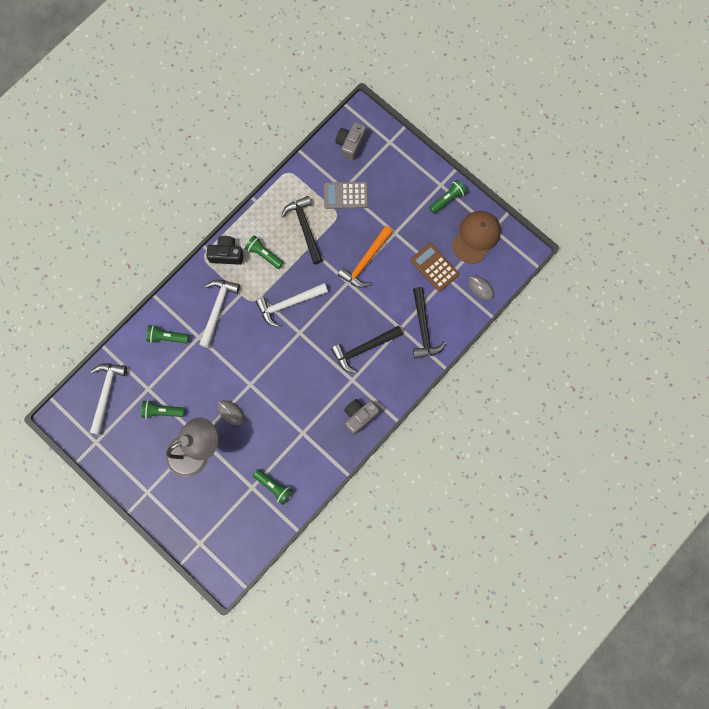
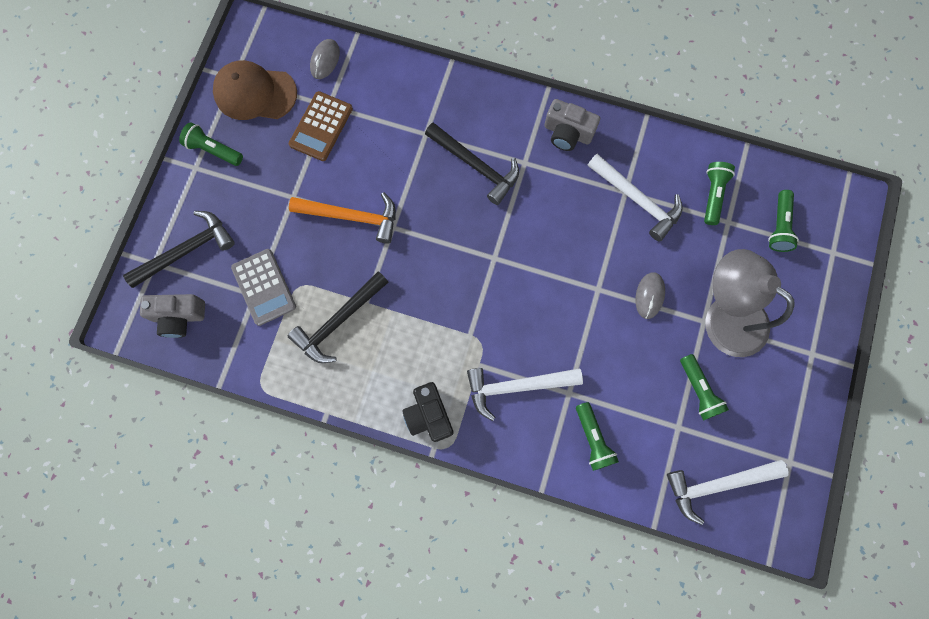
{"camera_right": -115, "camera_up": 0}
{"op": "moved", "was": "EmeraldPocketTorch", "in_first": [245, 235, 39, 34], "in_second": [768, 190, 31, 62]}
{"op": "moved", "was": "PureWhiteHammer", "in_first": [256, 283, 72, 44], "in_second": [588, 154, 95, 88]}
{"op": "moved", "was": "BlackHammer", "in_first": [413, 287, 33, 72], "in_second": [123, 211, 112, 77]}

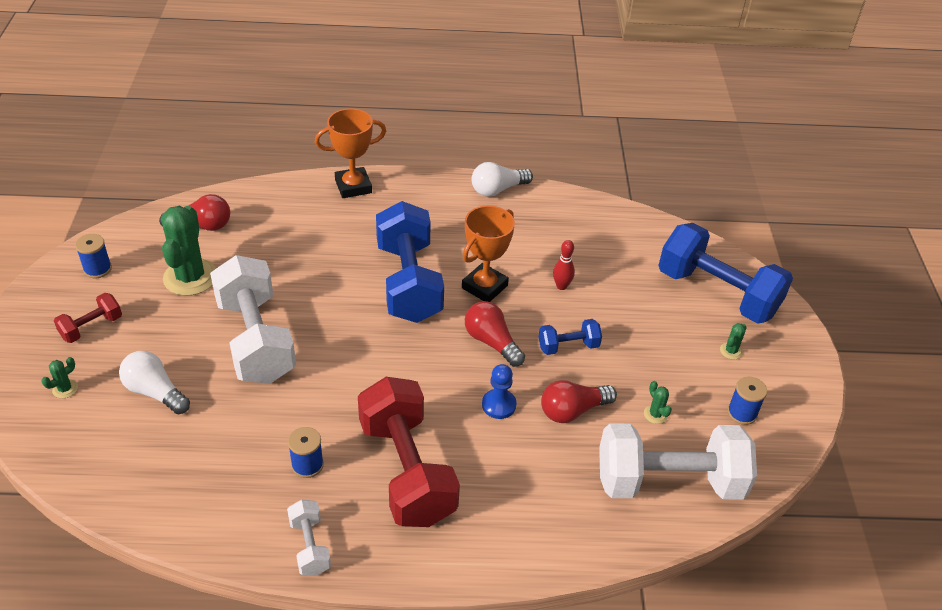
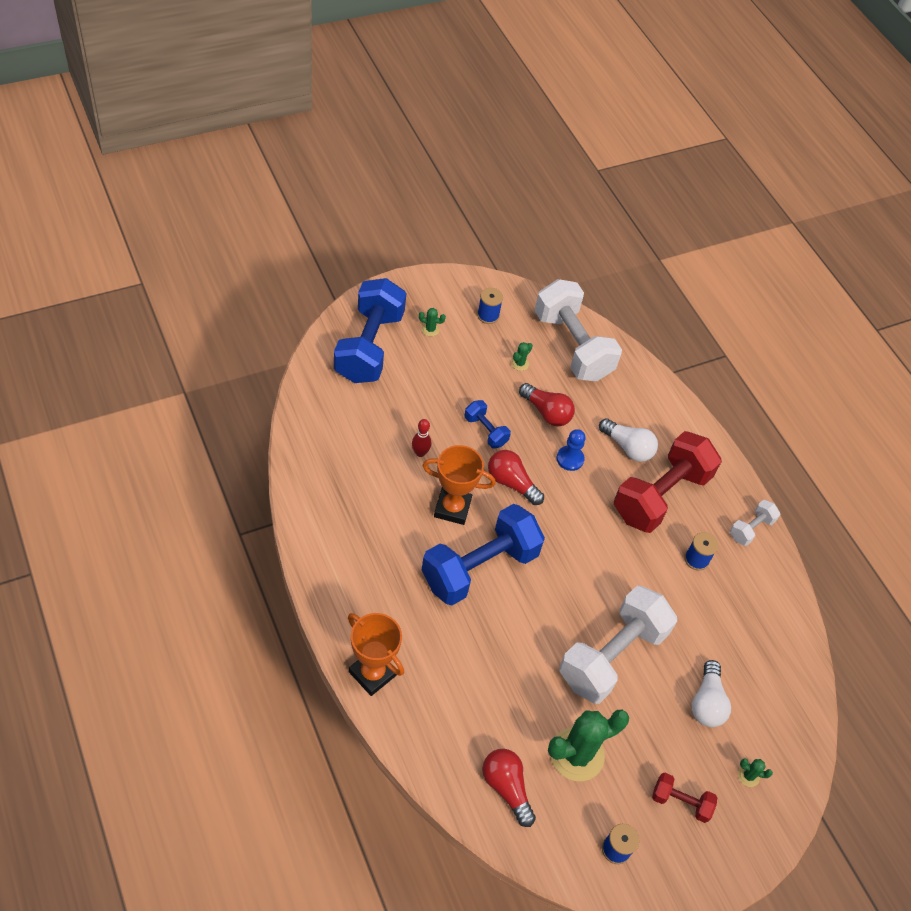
{"camera_right": -120, "camera_up": 10}
{"op": "moved", "was": "PureWhiteLightBulb", "in_first": [472, 162, 61, 35], "in_second": [599, 418, 59, 44]}
{"op": "turned", "was": "ScarletLightBulb", "in_first": [465, 301, 60, 66], "in_second": [488, 450, 56, 55], "clockwise": 105}

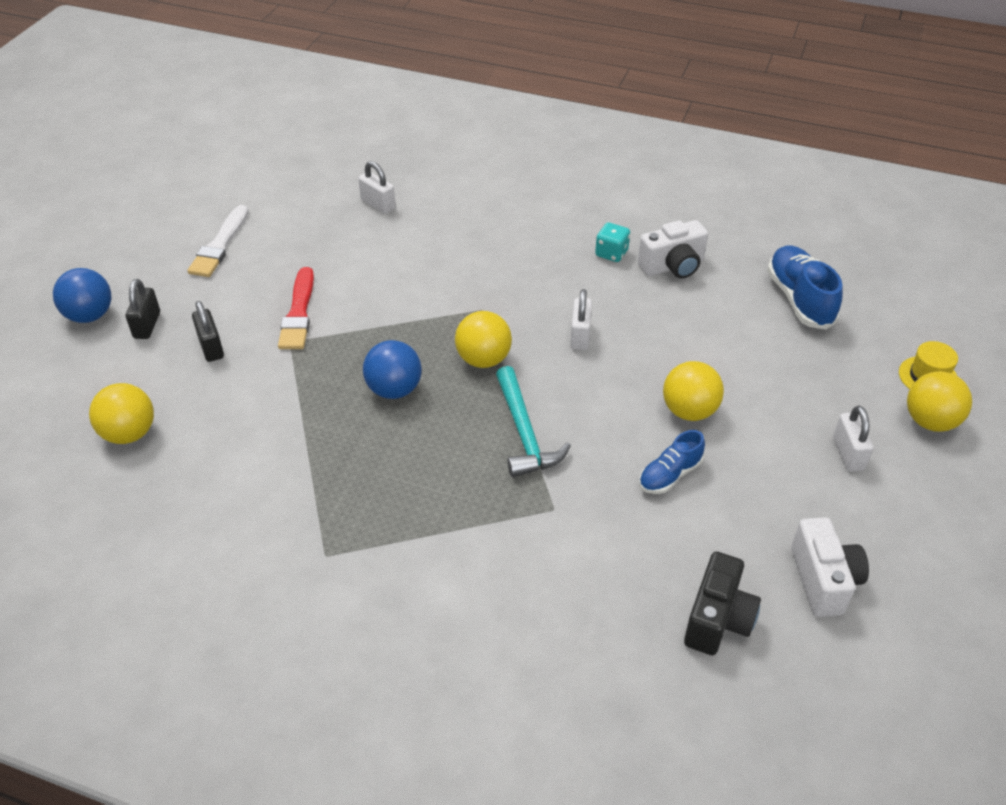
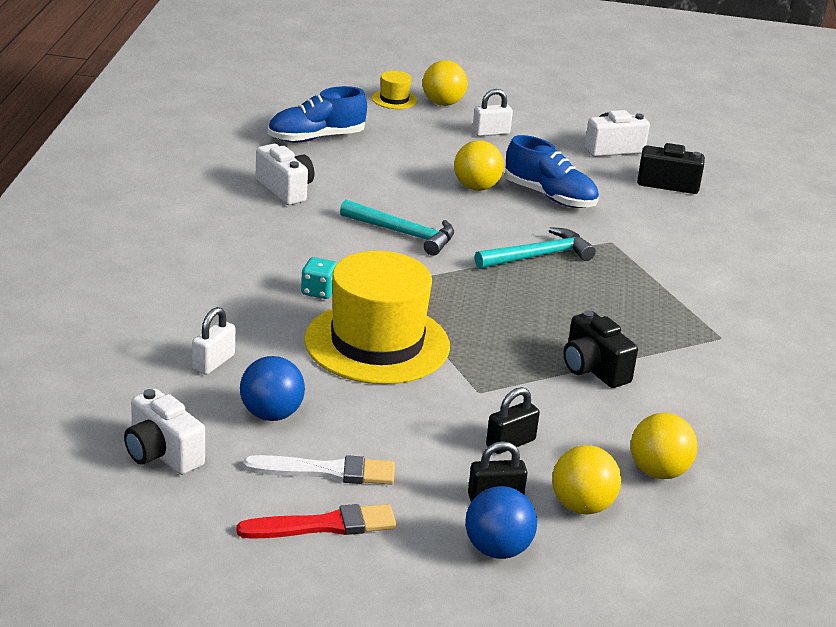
{"camera_right": -105, "camera_up": -15}
{"op": "added", "now": "PureWhiteCamera", "in_second": [124, 389, 81, 86]}
{"op": "added", "now": "GoldenTopHat", "in_second": [304, 251, 146, 133]}
{"op": "added", "now": "BlackCamera", "in_second": [563, 311, 75, 77]}
{"op": "moved", "was": "ScarletPaintBrush", "in_first": [278, 267, 36, 82], "in_second": [236, 504, 160, 35]}
{"op": "moved", "was": "BluePlayBall", "in_first": [363, 340, 59, 59], "in_second": [240, 356, 65, 65]}
{"op": "moved", "was": "GoldenPlayBall", "in_first": [455, 311, 57, 57], "in_second": [552, 445, 69, 69]}
{"op": "moved", "was": "AquaDice", "in_first": [595, 222, 35, 40], "in_second": [301, 257, 36, 42]}
{"op": "replaced", "was": "PureWhitePadlock", "now": "AquaHammer", "in_first": [570, 289, 22, 61], "in_second": [340, 200, 114, 56]}
{"op": "resized", "was": "BlueSneaker", "in_first": [639, 430, 66, 64], "in_second": [505, 135, 94, 73], "ratio": 1.64}

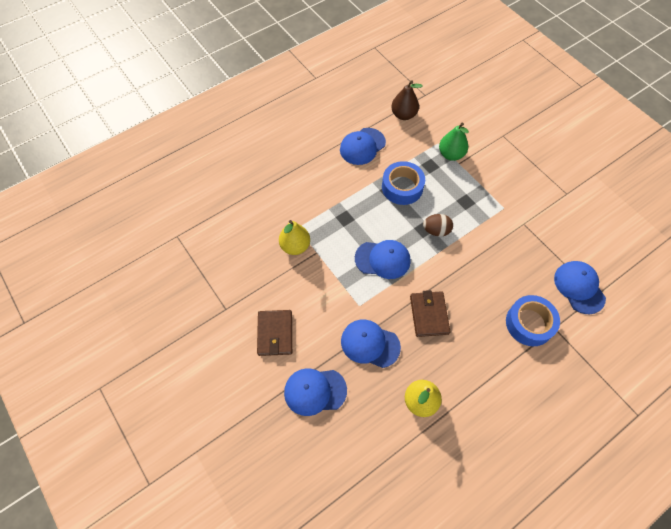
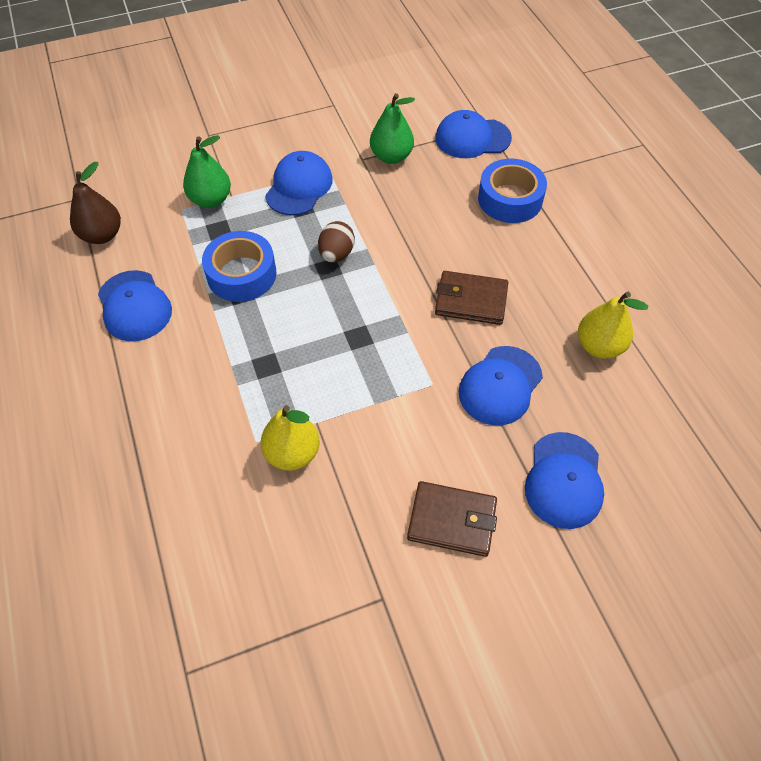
{"camera_right": -75, "camera_up": -5}
{"op": "added", "now": "EmeraldPear", "in_second": [370, 93, 45, 71]}
{"op": "moved", "was": "BlueBaseballCap", "in_first": [355, 240, 56, 39], "in_second": [265, 151, 67, 64]}

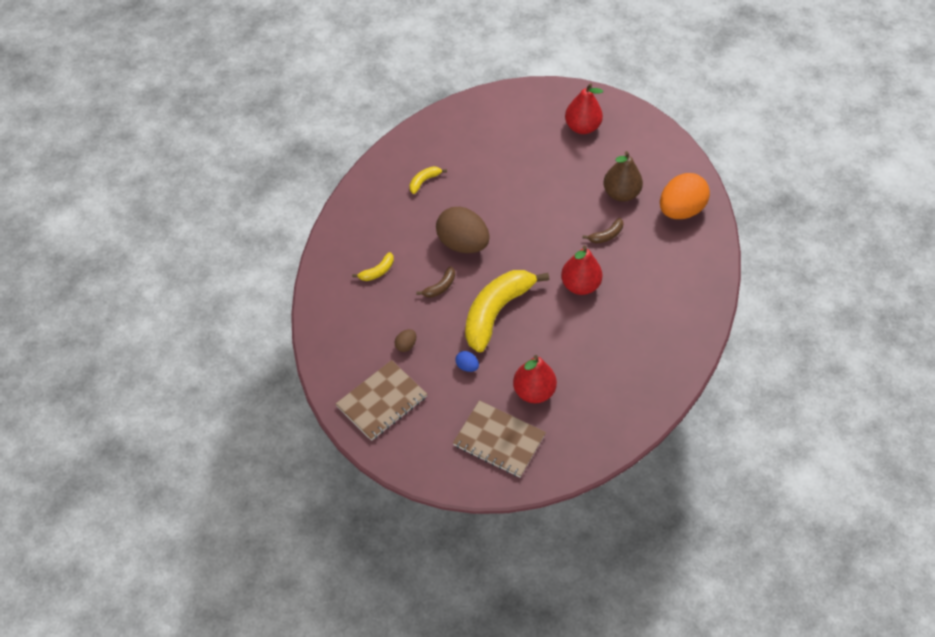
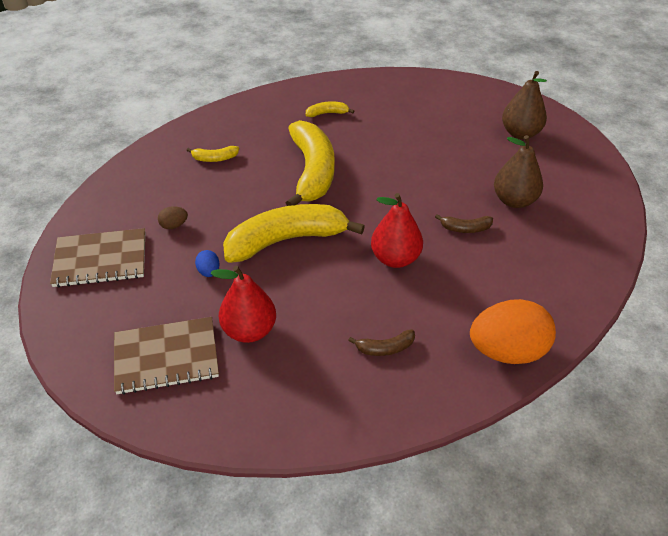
{"camera_right": 35, "camera_up": -10}
{"op": "moved", "was": "RussetBanana", "in_first": [416, 266, 39, 32], "in_second": [348, 329, 67, 27]}
{"op": "moved", "was": "BrightOrangeEggShape", "in_first": [660, 173, 50, 46], "in_second": [470, 299, 86, 65]}
{"op": "replaced", "was": "RussetEggShape", "now": "GoldenBanana", "in_first": [436, 207, 54, 46], "in_second": [286, 120, 49, 86]}
{"op": "recoloured", "was": "ScarletPear", "now": "RussetPear", "in_first": [565, 83, 38, 51], "in_second": [502, 71, 45, 68]}
{"op": "turned", "was": "RussetNotebook", "in_first": [453, 400, 93, 78], "in_second": [114, 317, 105, 78], "clockwise": -75}

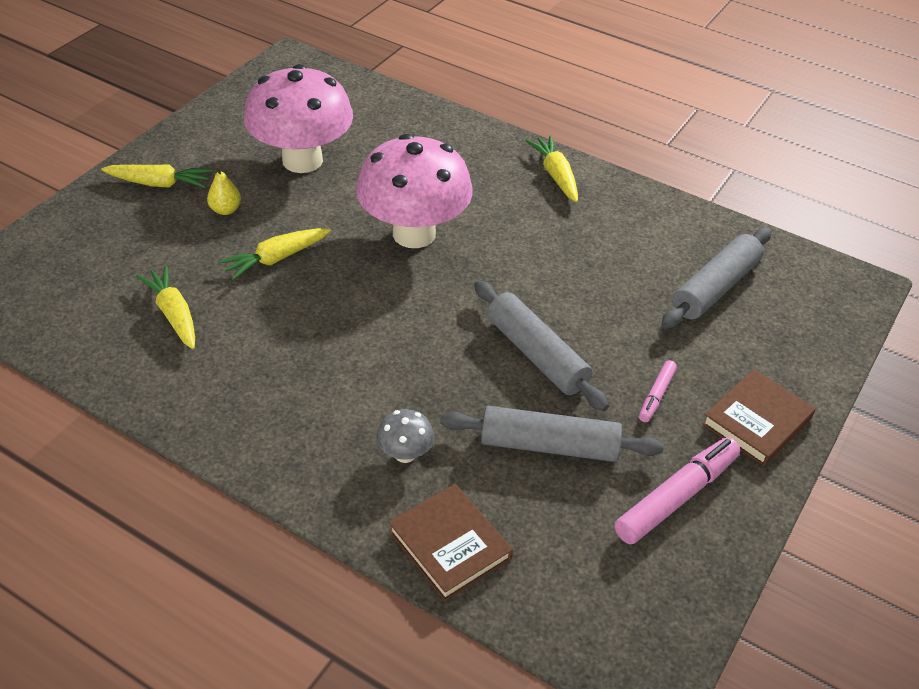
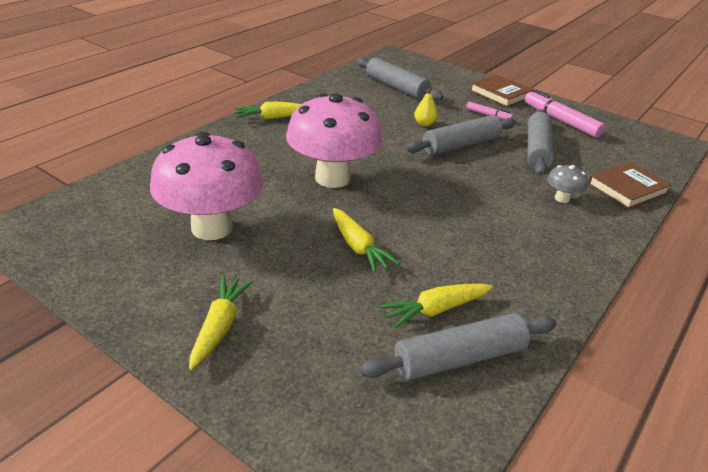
{"camera_right": -85, "camera_up": -10}
{"op": "added", "now": "GreyRollingPin", "in_second": [359, 313, 198, 67]}
{"op": "moved", "was": "GoldenPear", "in_first": [207, 165, 34, 50], "in_second": [414, 87, 24, 40]}

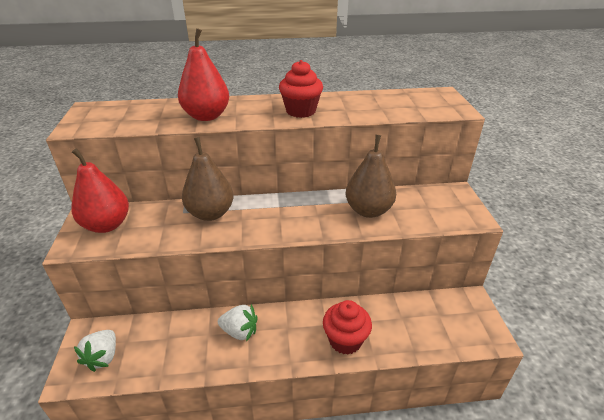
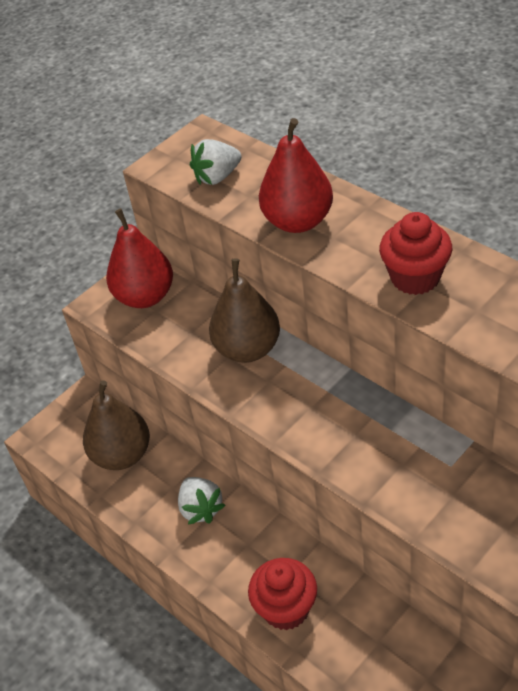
{"camera_right": 55, "camera_up": 10}
{"op": "moved", "was": "PureWhiteBerry", "in_first": [74, 330, 42, 42], "in_second": [190, 139, 51, 46]}
{"op": "moved", "was": "RussetPear", "in_first": [346, 135, 50, 83], "in_second": [83, 380, 67, 90]}

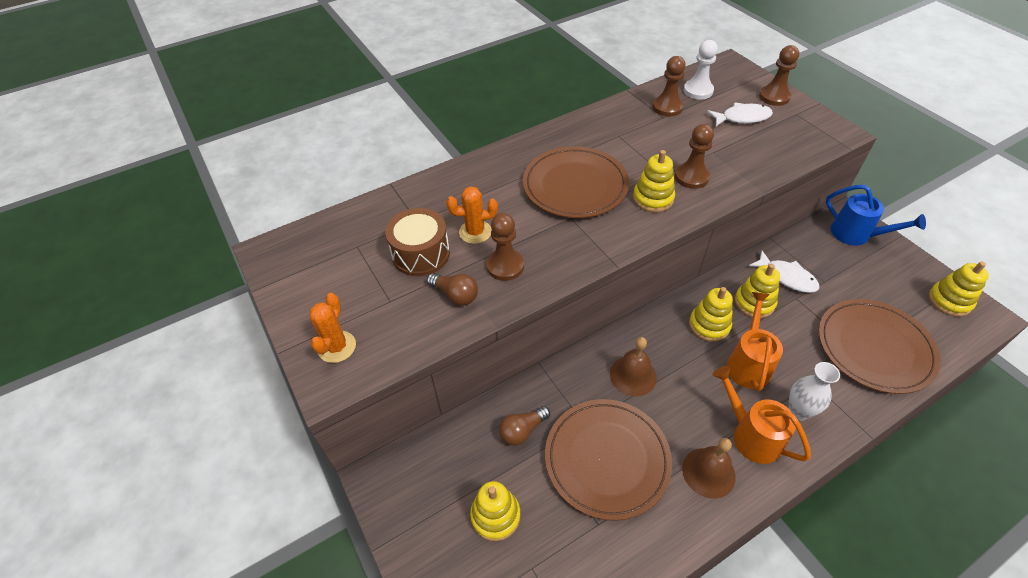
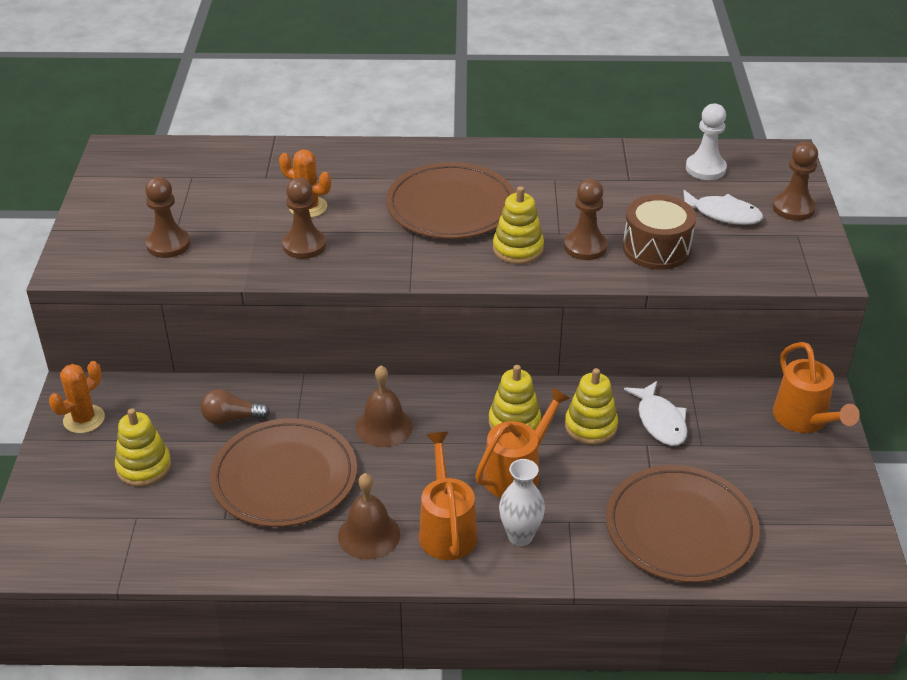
{"camera_right": 30, "camera_up": -10}
{"op": "removed", "was": "RussetLightBulb", "in_first": [427, 273, 51, 32]}
{"op": "removed", "was": "GoldenRingStacker", "in_first": [928, 261, 61, 56]}
{"op": "moved", "was": "BrightOrangeSaguaroCactus", "in_first": [310, 293, 46, 70], "in_second": [49, 361, 56, 72]}
{"op": "moved", "was": "RussetToyDrum", "in_first": [385, 208, 65, 68], "in_second": [623, 195, 73, 75]}
{"op": "moved", "was": "RussetChessPawn", "in_first": [653, 56, 33, 61], "in_second": [145, 177, 45, 81]}
{"op": "recoloured", "was": "BlueWateringPot", "now": "BrightOrangeWateringPot", "in_first": [826, 185, 100, 61], "in_second": [773, 342, 87, 91]}

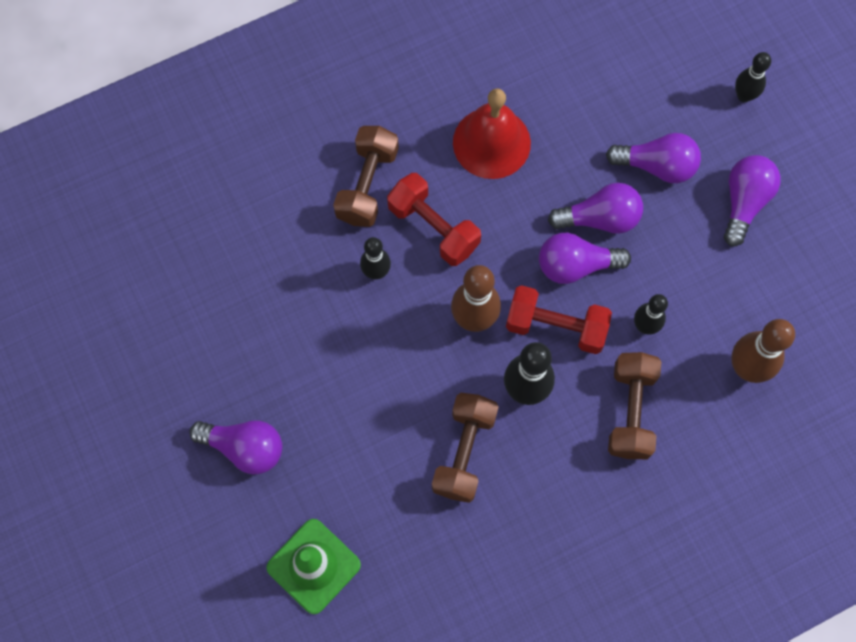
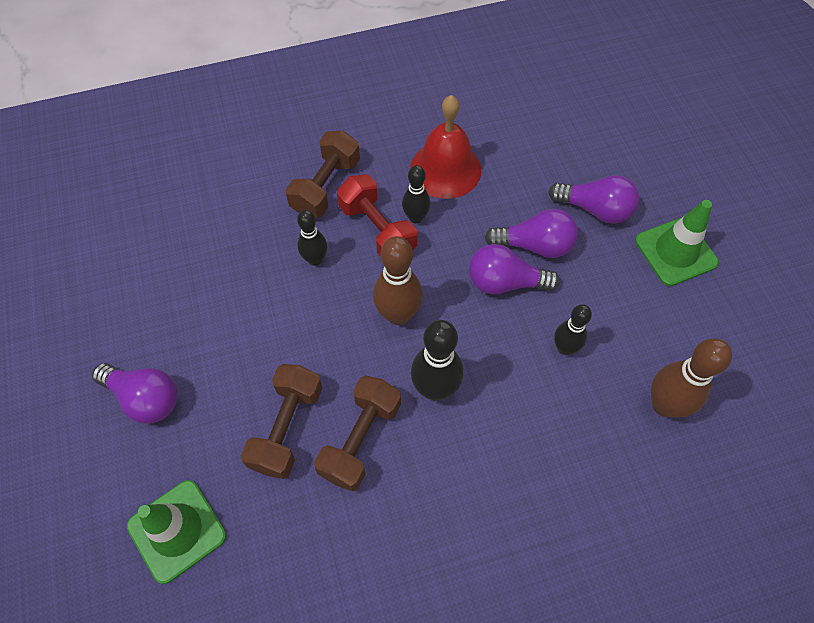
{"camera_right": 10, "camera_up": -10}
{"op": "removed", "was": "ScarletHandWeight", "in_first": [506, 285, 106, 69]}
{"op": "moved", "was": "RussetHandWeight", "in_first": [608, 352, 54, 107], "in_second": [241, 364, 81, 115]}
{"op": "moved", "was": "BlackTenpin", "in_first": [735, 52, 36, 50], "in_second": [402, 165, 28, 58]}
{"op": "replaced", "was": "VioletLightBulb", "now": "EmeraldSafetyCone", "in_first": [724, 155, 57, 91], "in_second": [635, 200, 84, 86]}

